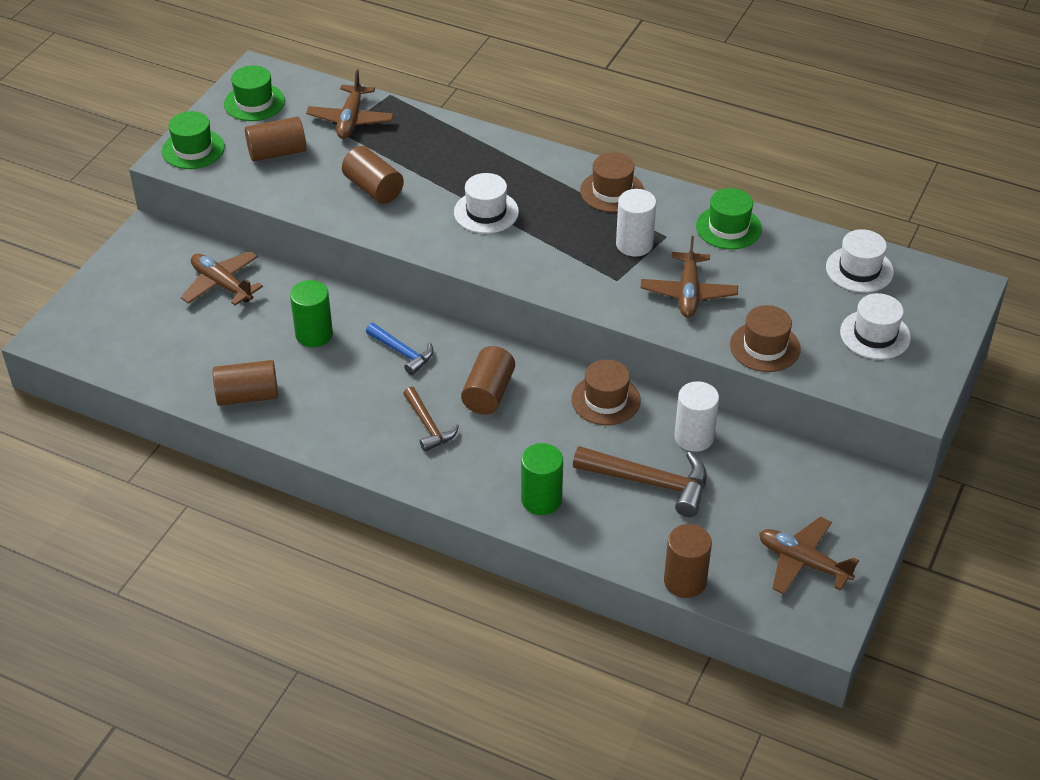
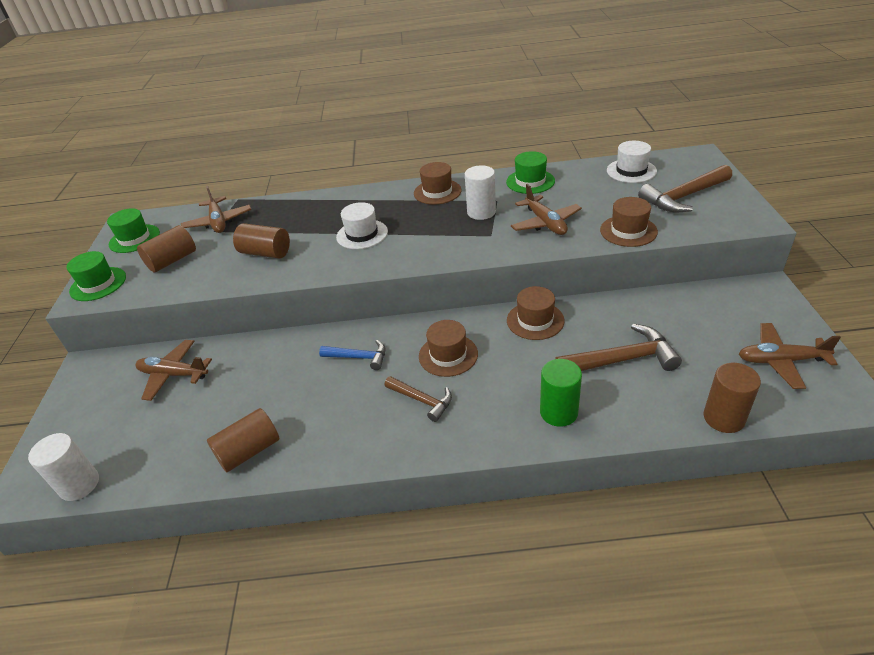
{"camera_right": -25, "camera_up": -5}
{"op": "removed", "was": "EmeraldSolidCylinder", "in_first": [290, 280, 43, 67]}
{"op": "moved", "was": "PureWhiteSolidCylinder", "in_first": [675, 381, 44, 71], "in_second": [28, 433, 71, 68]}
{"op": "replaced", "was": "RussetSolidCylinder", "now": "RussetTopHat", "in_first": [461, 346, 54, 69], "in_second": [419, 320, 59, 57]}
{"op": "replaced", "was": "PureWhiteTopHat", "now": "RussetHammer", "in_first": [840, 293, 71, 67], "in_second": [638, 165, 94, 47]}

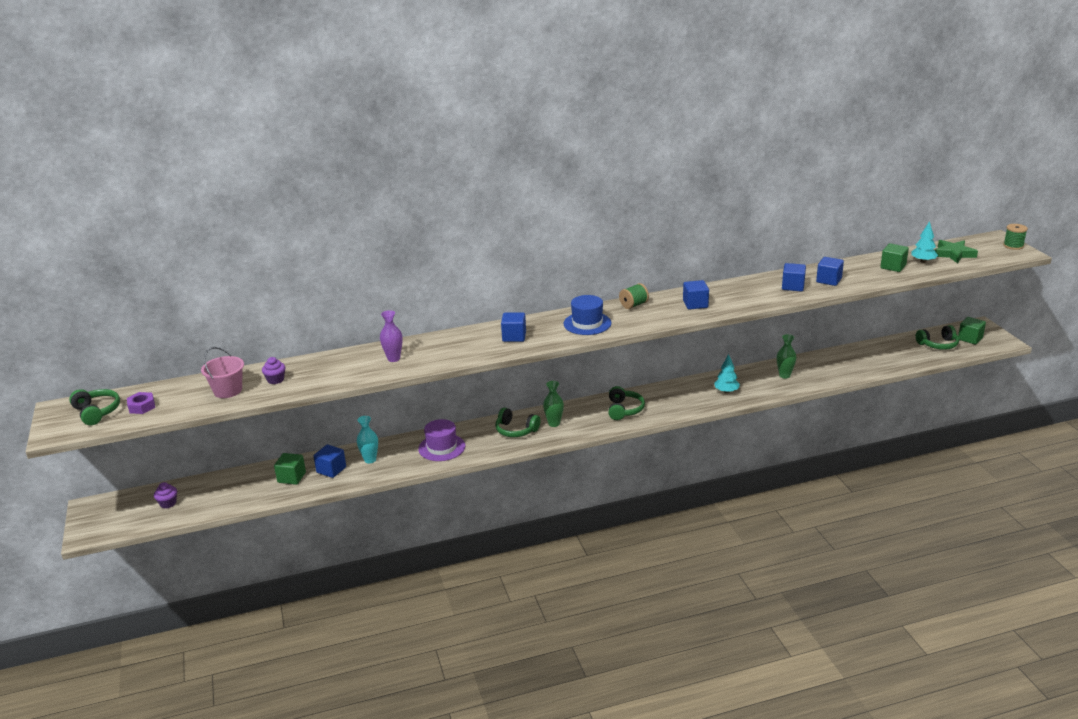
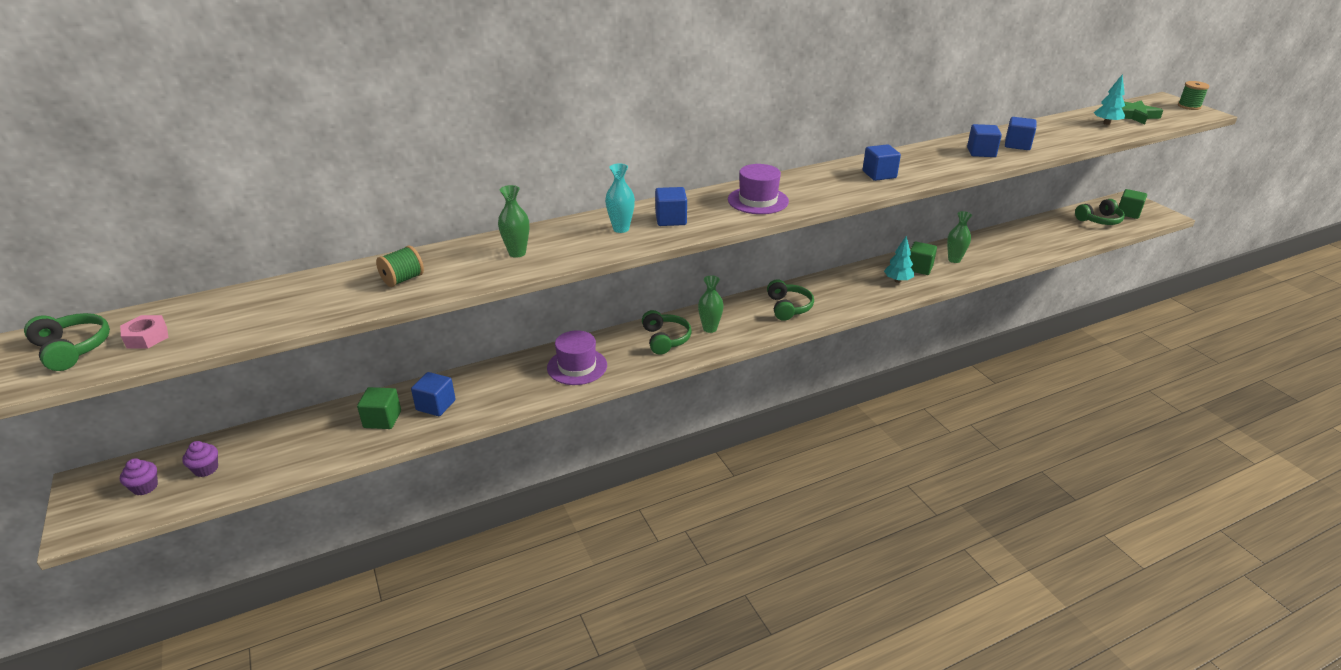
{"camera_right": -10, "camera_up": 5}
{"op": "removed", "was": "RosePinkBucket", "in_first": [201, 347, 43, 51]}
{"op": "moved", "was": "VioletFairyCake", "in_first": [262, 357, 23, 27], "in_second": [120, 459, 38, 36]}
{"op": "moved", "was": "AquaVase", "in_first": [357, 416, 21, 47], "in_second": [605, 163, 30, 70]}
{"op": "moved", "was": "EmeraldSpool", "in_first": [619, 283, 30, 26], "in_second": [376, 245, 48, 42]}
{"op": "moved", "was": "EmeraldCube", "in_first": [880, 243, 29, 29], "in_second": [909, 242, 28, 33]}
{"op": "recoloured", "was": "VioletHexNut", "now": "RosePinkHexNut", "in_first": [127, 392, 28, 22], "in_second": [120, 315, 48, 33]}
{"op": "recoloured", "was": "VioletVase", "now": "EmeraldVase", "in_first": [380, 310, 23, 52], "in_second": [498, 185, 31, 73]}
{"op": "recoloured", "was": "BlueTopHat", "now": "VioletTopHat", "in_first": [563, 295, 49, 40], "in_second": [728, 164, 61, 50]}
{"op": "turned", "was": "EmeraldOverEarHeadphones", "in_first": [495, 408, 45, 29], "in_second": [642, 310, 50, 45], "clockwise": -120}

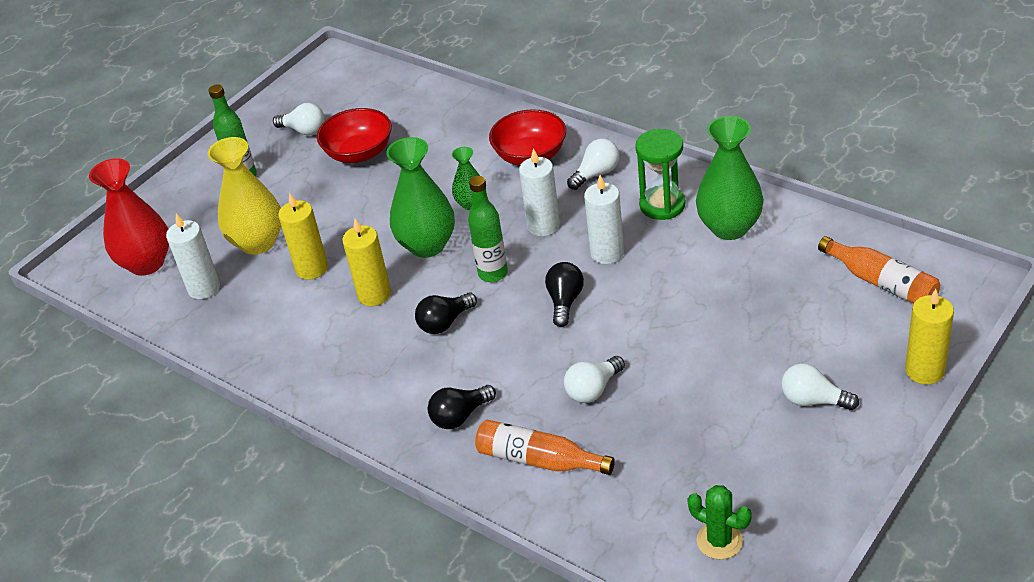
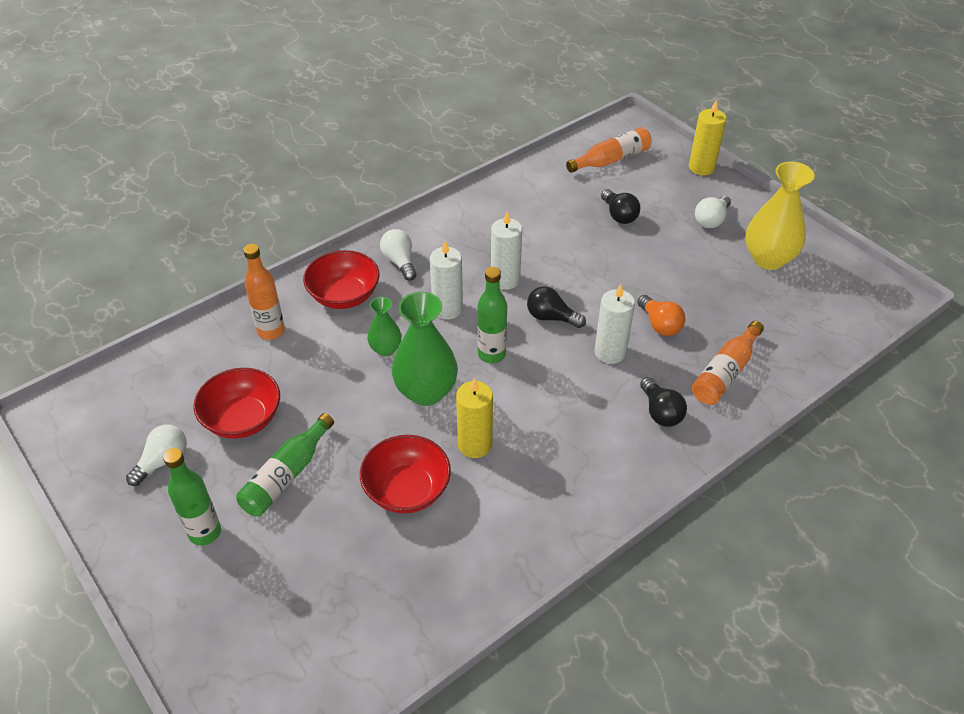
{"camera_right": -80, "camera_up": 5}
{"op": "removed", "was": "ScarletVase", "in_first": [89, 158, 80, 118]}
{"op": "removed", "was": "EmeraldHourglass", "in_first": [635, 129, 50, 91]}
{"op": "removed", "was": "EmeraldSaguaroCactus", "in_first": [687, 485, 65, 75]}
{"op": "removed", "was": "EmeraldVase", "in_first": [696, 116, 68, 124]}
{"op": "added", "now": "EmeraldDrinkBottle", "in_second": [236, 413, 98, 103]}
{"op": "added", "now": "BrightOrangeDrinkBottle", "in_second": [243, 244, 42, 96]}
{"op": "moved", "was": "PureWhiteCandle", "in_first": [166, 213, 54, 86], "in_second": [595, 284, 40, 80]}
{"op": "moved", "was": "GoldenVase", "in_first": [208, 137, 73, 118], "in_second": [745, 162, 70, 108]}
{"op": "moved", "was": "BlackLightBulb", "in_first": [415, 293, 62, 41], "in_second": [601, 189, 39, 35]}
{"op": "replaced", "was": "GoldenCandle", "now": "ScarletBowl", "in_first": [278, 193, 50, 87], "in_second": [360, 435, 91, 78]}
{"op": "recoloured", "was": "PureWhiteLightBulb", "now": "BrightOrangeLightBulb", "in_first": [564, 356, 61, 47], "in_second": [637, 295, 48, 41]}

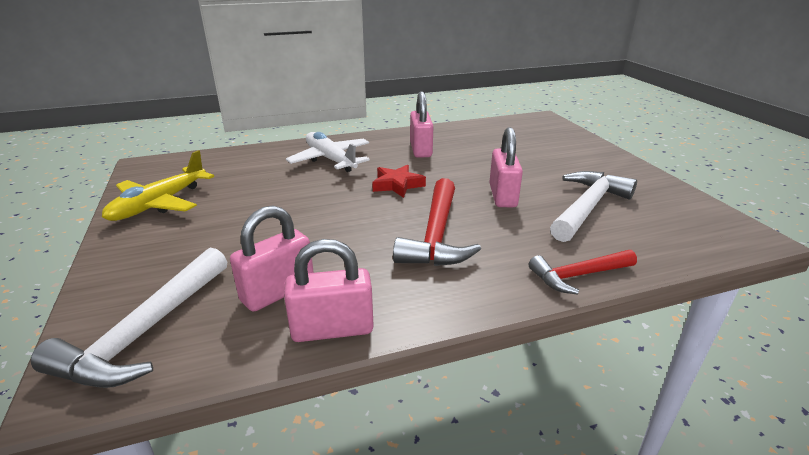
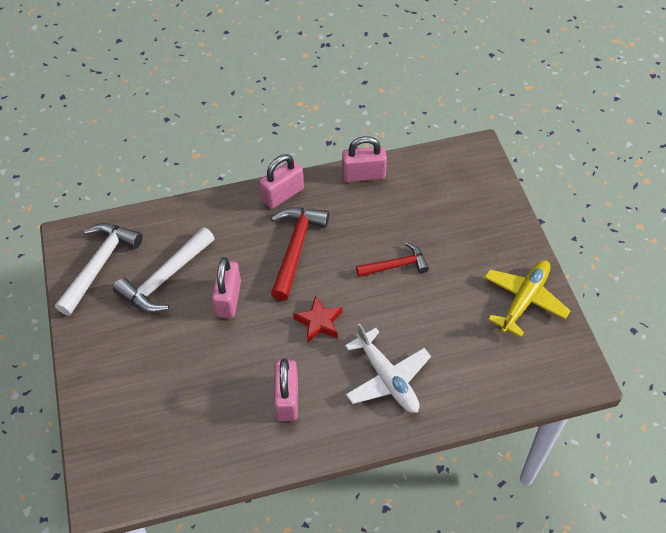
{"camera_right": -175, "camera_up": 25}
{"op": "moved", "was": "PureWhiteHammer", "in_first": [31, 247, 196, 141], "in_second": [55, 223, 88, 93]}
{"op": "moved", "was": "RosePinkPadlock", "in_first": [230, 206, 84, 106], "in_second": [259, 154, 45, 55]}
{"op": "moved", "was": "ScarletHammer", "in_first": [529, 250, 108, 45], "in_second": [356, 242, 73, 35]}

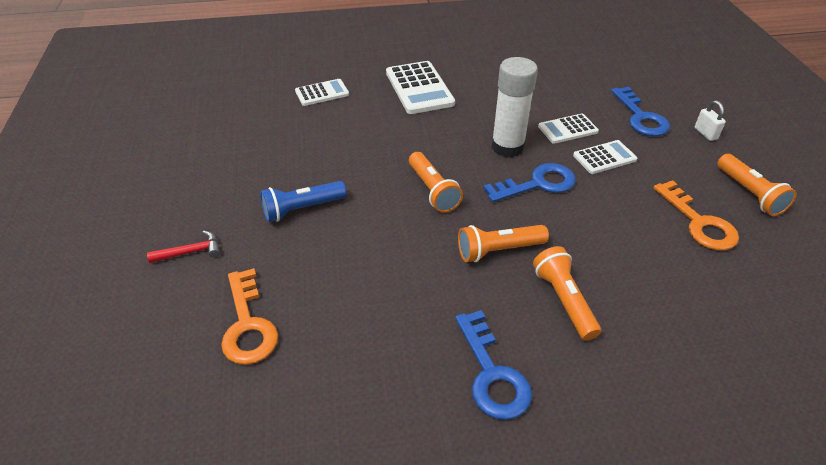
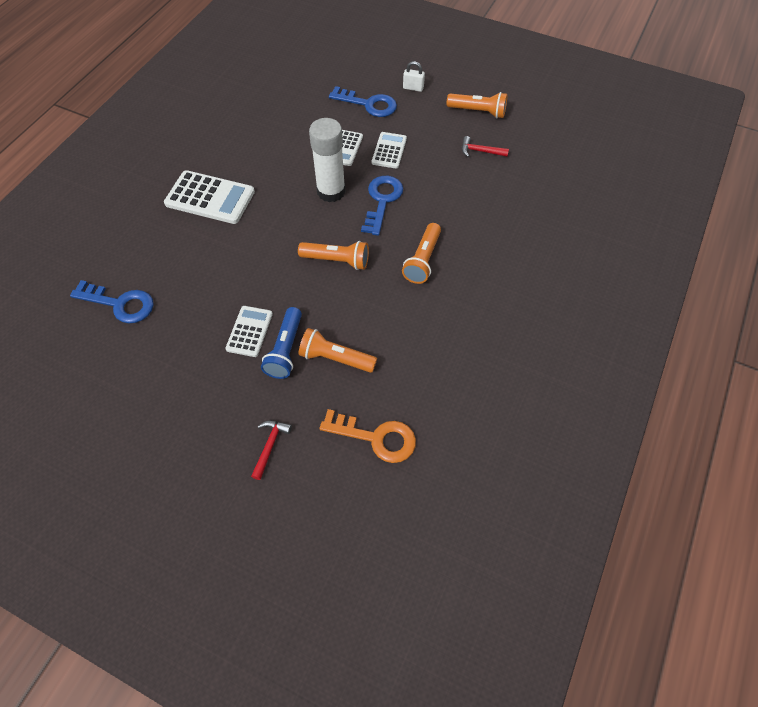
{"camera_right": -55, "camera_up": 15}
{"op": "moved", "was": "PureWhiteCalculator", "in_first": [295, 79, 54, 27], "in_second": [225, 306, 48, 51]}
{"op": "moved", "was": "BlueLatchkey", "in_first": [455, 310, 77, 110], "in_second": [70, 280, 84, 43]}
{"op": "moved", "was": "BrightOrangePocketTorch", "in_first": [533, 246, 68, 95], "in_second": [299, 328, 78, 45]}
{"op": "replaced", "was": "BrightOrangeLatchkey", "now": "ScarletHammer", "in_first": [653, 180, 86, 70], "in_second": [462, 136, 47, 21]}

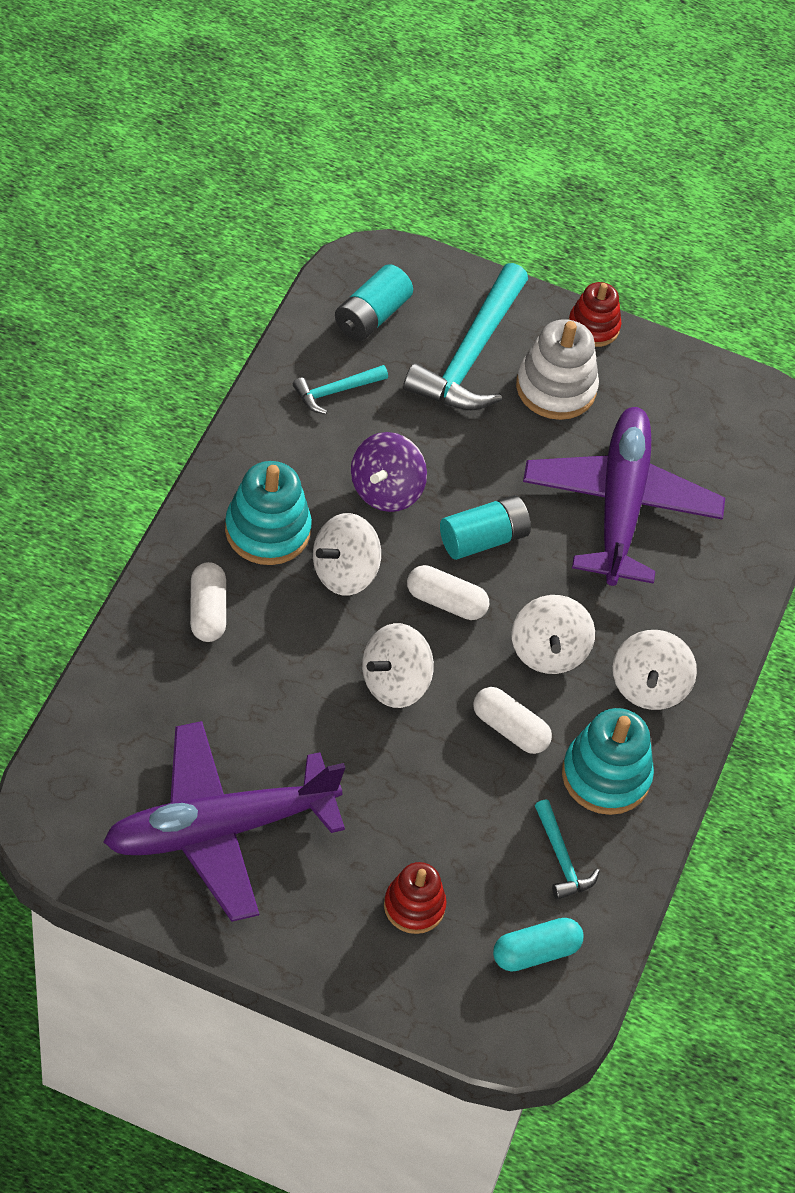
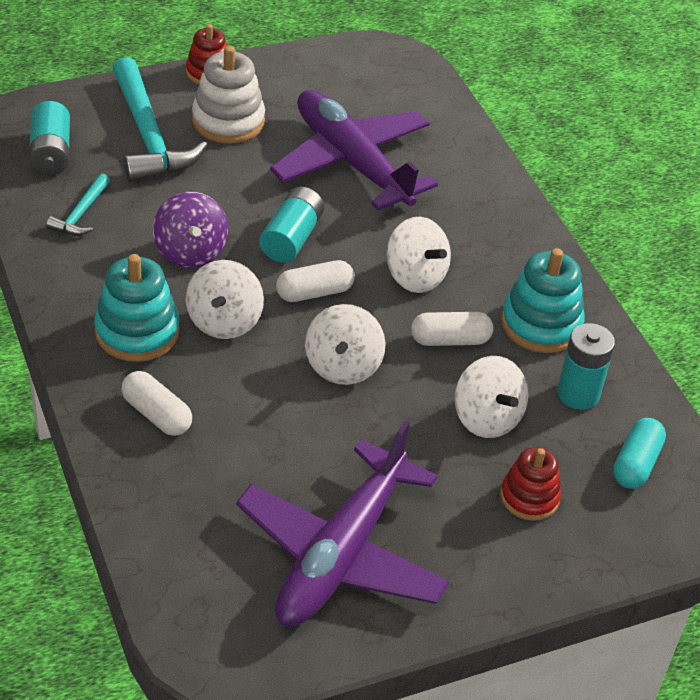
{"camera_right": -40, "camera_up": -10}
{"op": "moved", "was": "PureWhiteToyTop", "in_first": [613, 630, 84, 80], "in_second": [454, 356, 74, 82]}
{"op": "replaced", "was": "AquaHammer", "now": "AquaAaBattery", "in_first": [535, 799, 65, 101], "in_second": [557, 323, 58, 87]}

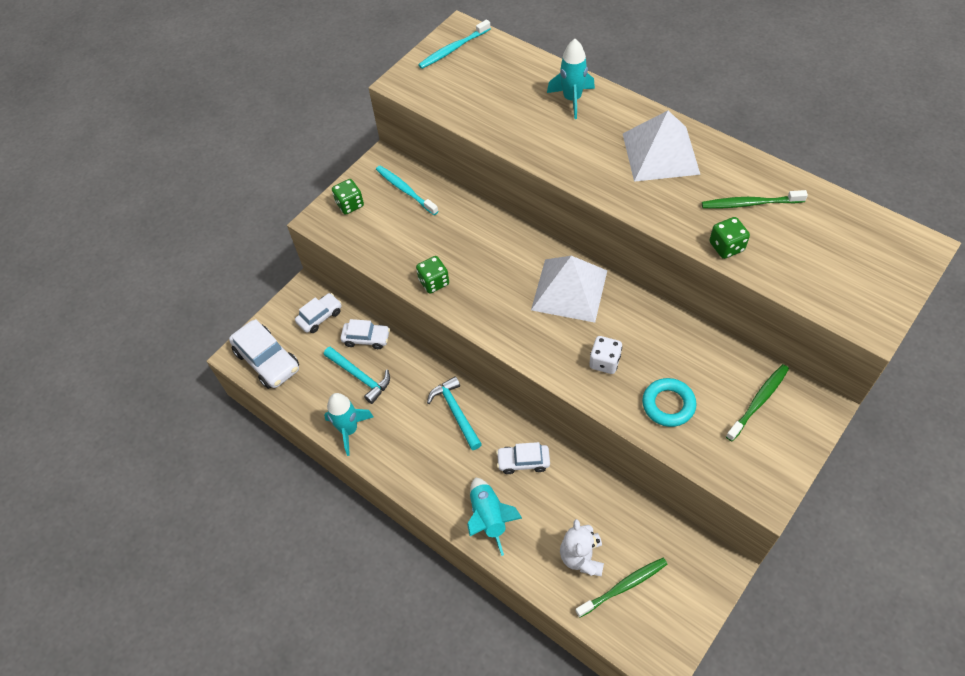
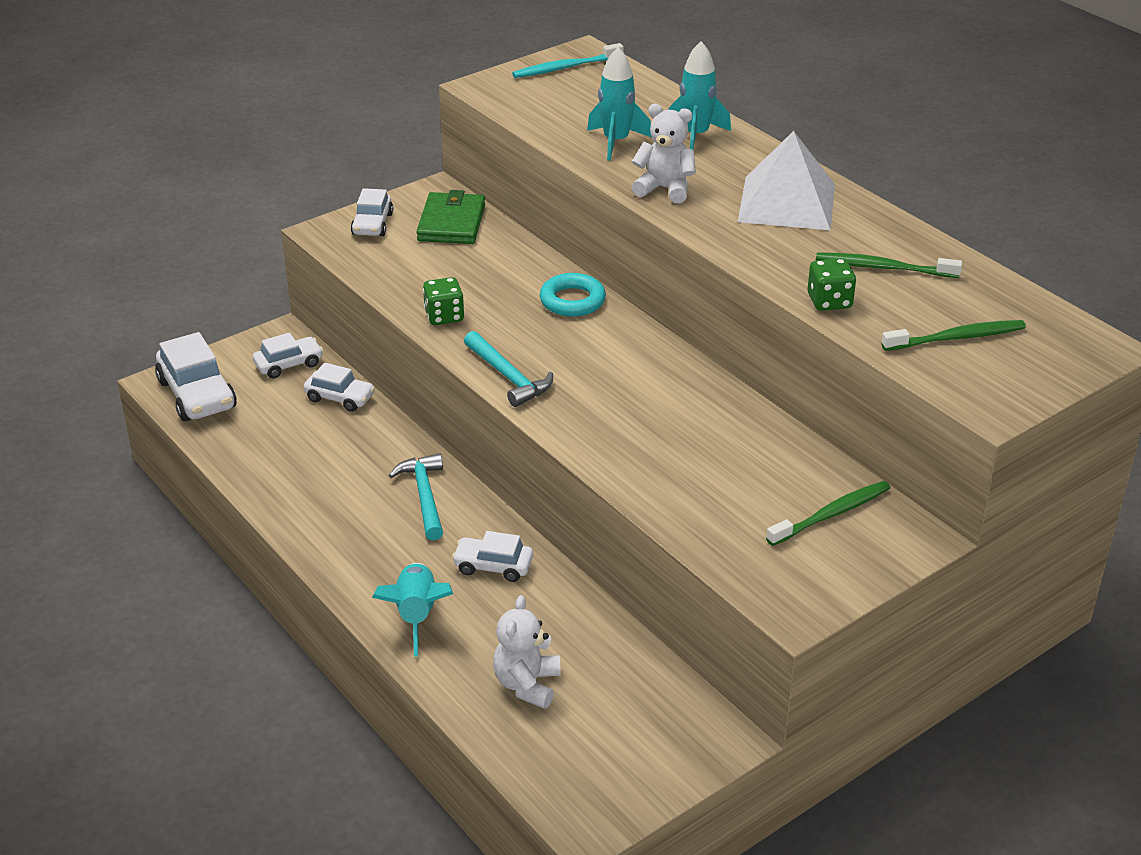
{"camera_right": 10, "camera_up": -20}
{"op": "removed", "was": "PureWhitePyramidShape", "in_first": [531, 256, 76, 67]}
{"op": "removed", "was": "PureWhiteDice", "in_first": [590, 336, 32, 38]}
{"op": "added", "now": "PureWhiteTeddyBear", "in_second": [632, 104, 64, 99]}
{"op": "moved", "was": "AquaHammer", "in_first": [324, 347, 66, 57], "in_second": [464, 331, 89, 76]}
{"op": "moved", "was": "AquaToyRocket", "in_first": [324, 393, 50, 63], "in_second": [587, 47, 65, 114]}
{"op": "moved", "was": "EmeraldToothBrush", "in_first": [575, 558, 92, 60], "in_second": [881, 320, 145, 31]}
{"op": "moved", "was": "AquaRing", "in_first": [642, 378, 54, 49], "in_second": [540, 273, 66, 44]}
{"op": "replaced", "was": "EmeraldDice", "now": "PureWhiteCar", "in_first": [332, 179, 32, 36], "in_second": [351, 188, 42, 48]}
{"op": "replaced", "was": "AquaToothBrush", "now": "EmeraldBillfold", "in_first": [376, 166, 62, 49], "in_second": [416, 190, 69, 54]}

